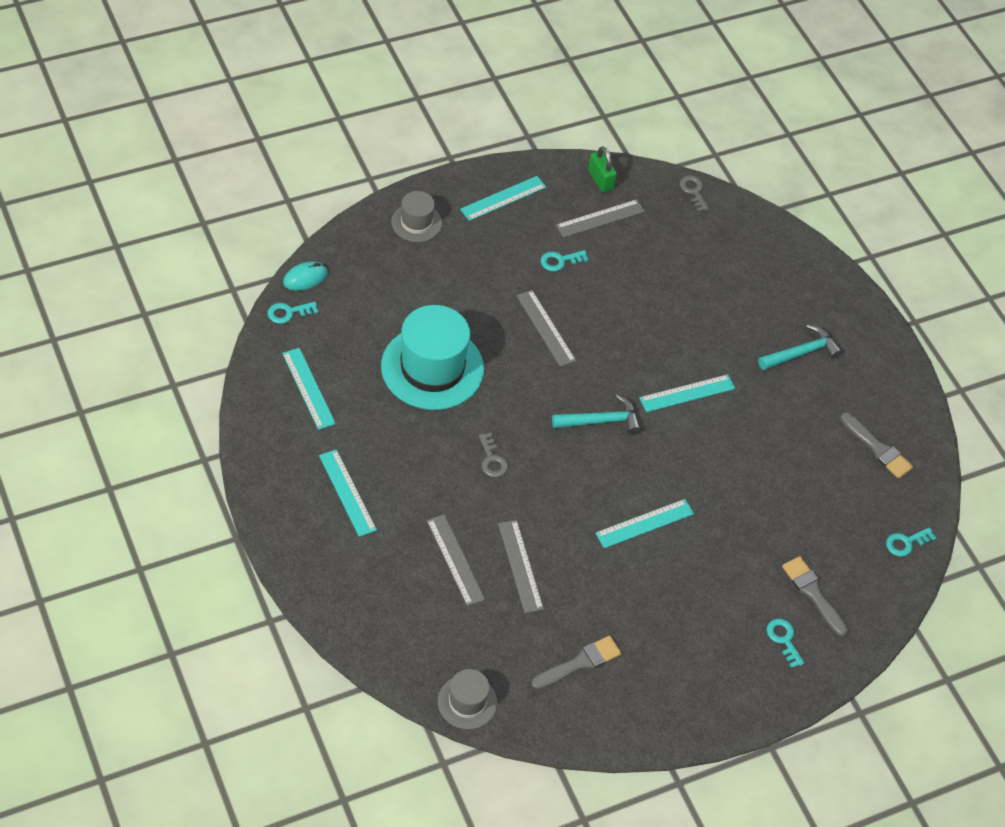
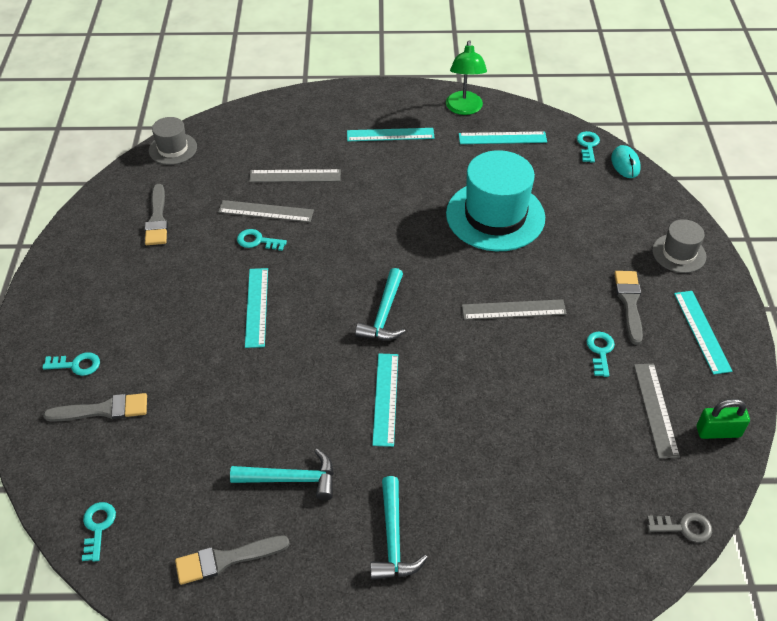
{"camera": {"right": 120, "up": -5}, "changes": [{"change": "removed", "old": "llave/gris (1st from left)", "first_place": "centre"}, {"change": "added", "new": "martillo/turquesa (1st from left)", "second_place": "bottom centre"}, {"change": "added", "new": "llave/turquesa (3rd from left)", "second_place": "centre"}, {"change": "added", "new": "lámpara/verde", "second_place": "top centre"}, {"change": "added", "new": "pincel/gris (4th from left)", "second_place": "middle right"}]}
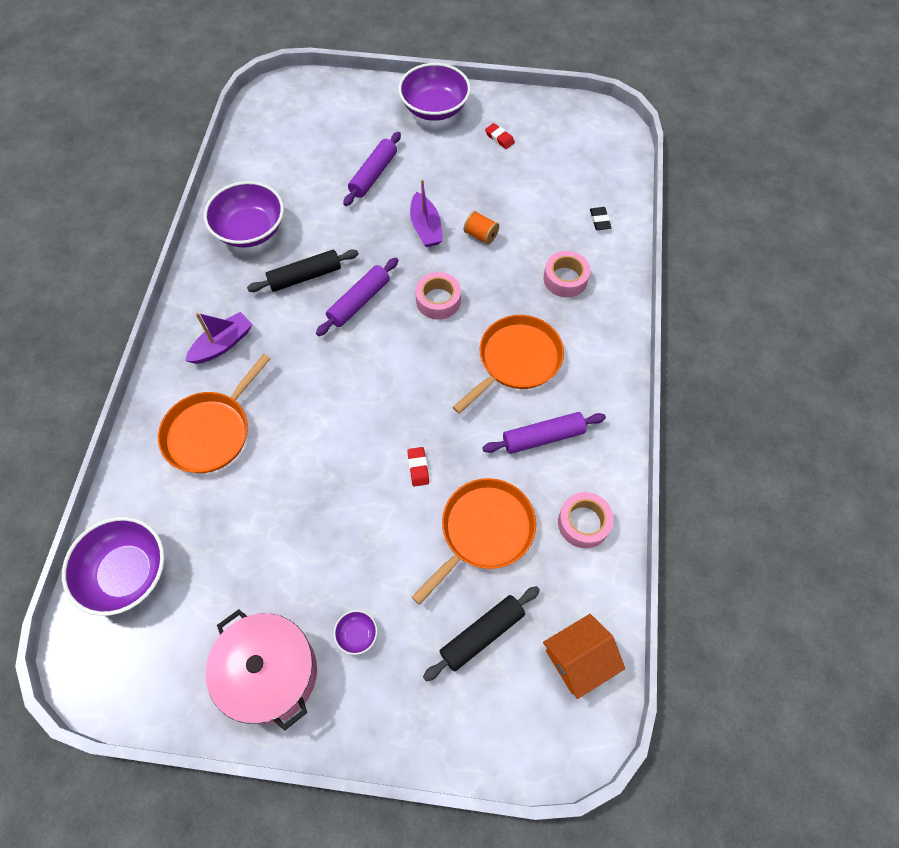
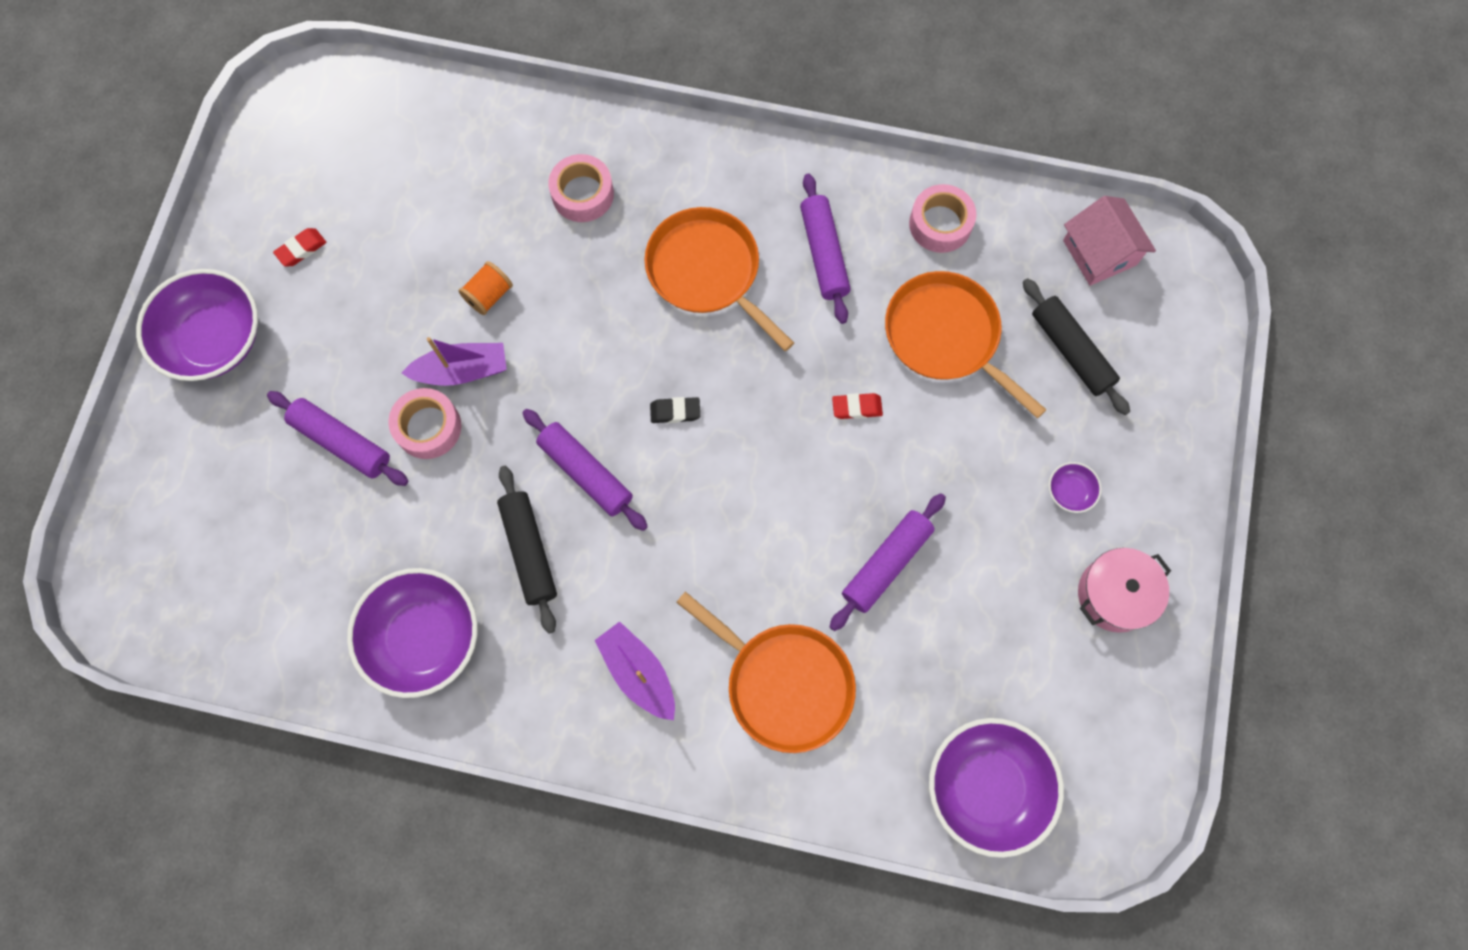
{"camera": {"right": -85, "up": 10}, "changes": [{"change": "resized", "old": "olla/rosa", "first_place": "bottom left", "second_place": "middle right", "factor": 0.66}, {"change": "moved", "old": "cinta adhesiva/rosa (1st from left)", "first_place": "centre", "second_place": "middle left"}, {"change": "recoloured", "old": "casa/naranja", "new": "casa/rosa", "first_place": "bottom centre", "second_place": "top right"}, {"change": "moved", "old": "goma de borrar/negro", "first_place": "top right", "second_place": "centre"}, {"change": "added", "new": "rodillo/morado (4th from left)", "second_place": "centre"}]}
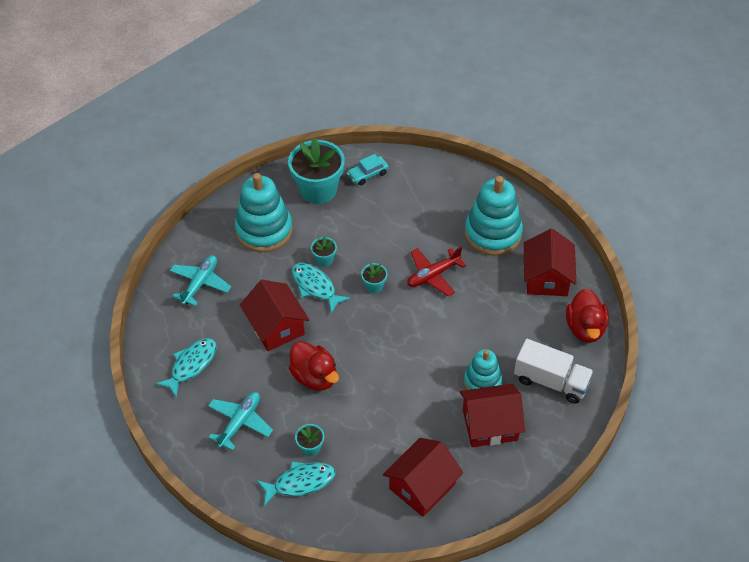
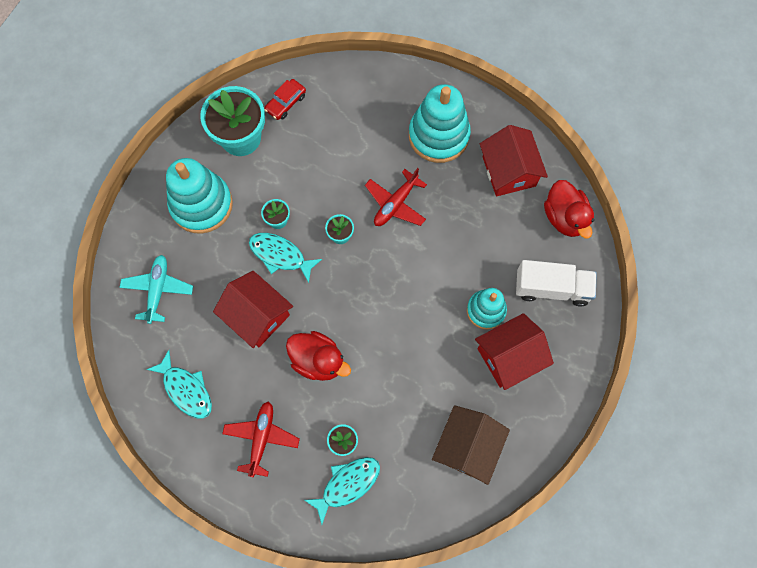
{"camera": {"right": -20, "up": 20}, "changes": [{"change": "turned", "old": "pez/turquesa (1st from left)", "first_place": "middle left", "second_place": "bottom left", "degrees": 120}, {"change": "recoloured", "old": "avión/turquesa (2nd from left)", "new": "avión/rojo (1st from left)", "first_place": "bottom left", "second_place": "bottom centre"}, {"change": "recoloured", "old": "coche/turquesa", "new": "coche/rojo", "first_place": "top centre", "second_place": "top centre"}, {"change": "recoloured", "old": "casa/rojo (2nd from left)", "new": "casa/marrón", "first_place": "bottom centre", "second_place": "bottom centre"}]}
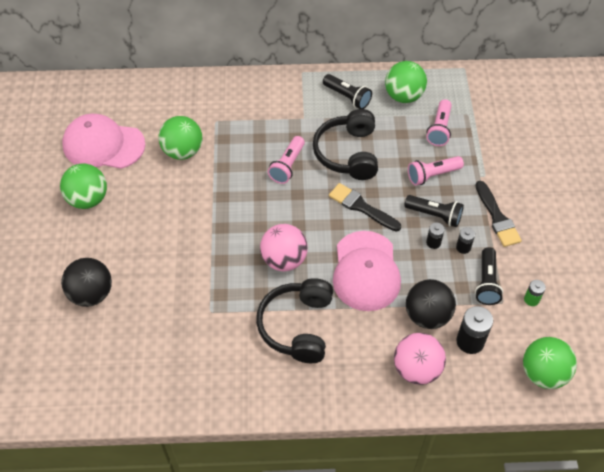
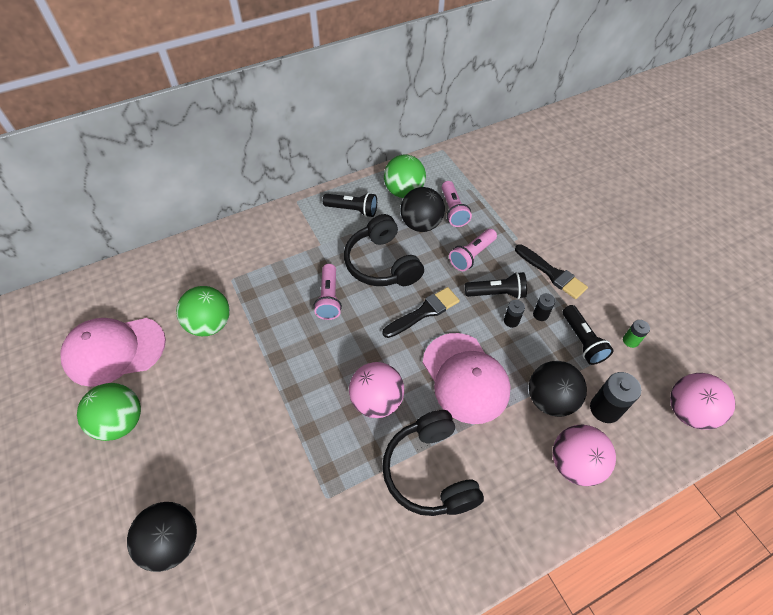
{"camera": {"right": -25, "up": 0}, "changes": [{"change": "turned", "old": "pincel/negro (1st from left)", "first_place": "centre", "second_place": "centre", "degrees": 135}, {"change": "recoloured", "old": "pelota/verde (4th from left)", "new": "pelota/rosa (3rd from left)", "first_place": "bottom right", "second_place": "middle right"}, {"change": "added", "new": "pelota/negro (2nd from left)", "second_place": "centre"}]}
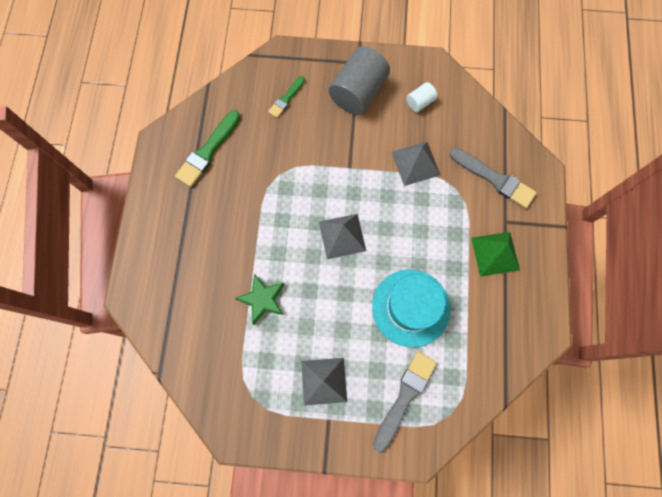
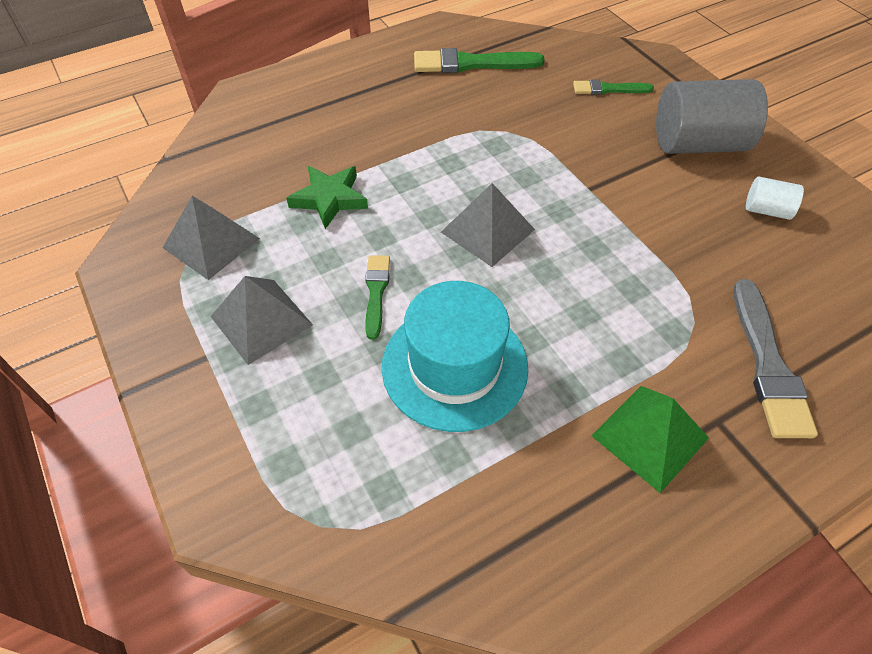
{"camera": {"right": 55, "up": -20}, "changes": [{"change": "removed", "old": "pincel/gris (1st from left)", "first_place": "bottom centre"}, {"change": "moved", "old": "pirámide/gris (3rd from left in the first image)", "new": "pirámide/gris (1st from left)", "first_place": "top centre", "second_place": "middle left"}, {"change": "added", "new": "pincel/verde (1st from left)", "second_place": "centre"}]}
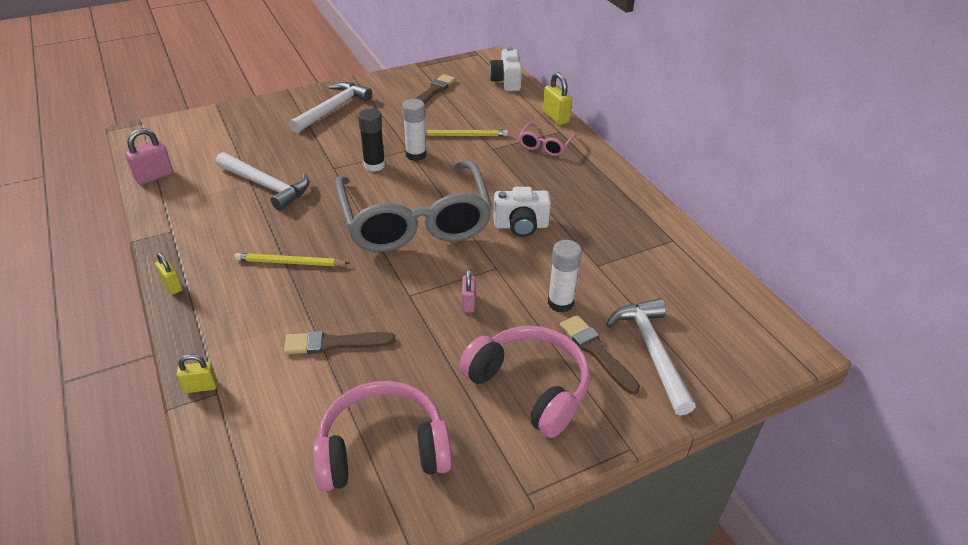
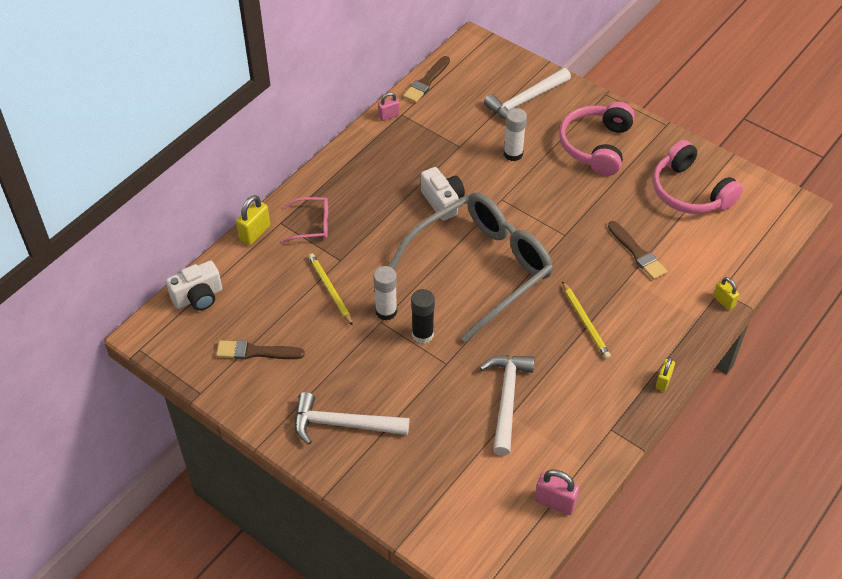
{"camera": {"right": -115, "up": 10}, "changes": [{"change": "moved", "old": "candado/rosa (2nd from left in the first image)", "new": "candado/rosa (1st from left)", "first_place": "centre", "second_place": "top centre"}, {"change": "moved", "old": "pincel/marrón (3rd from left in the first image)", "new": "pincel/marrón (2nd from left)", "first_place": "centre", "second_place": "top centre"}]}
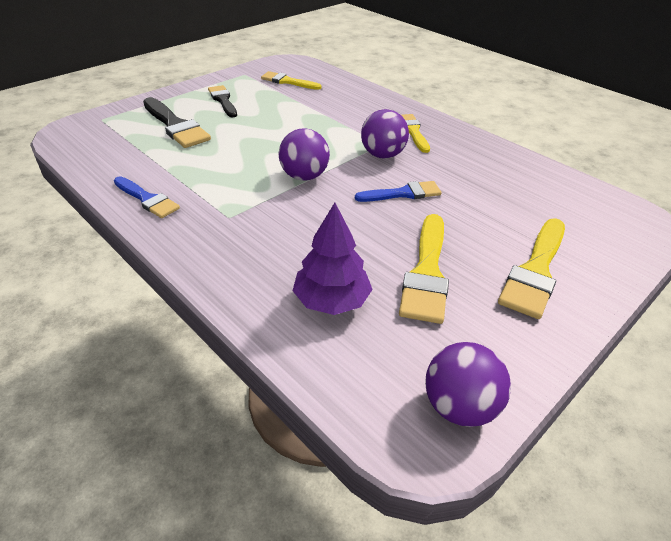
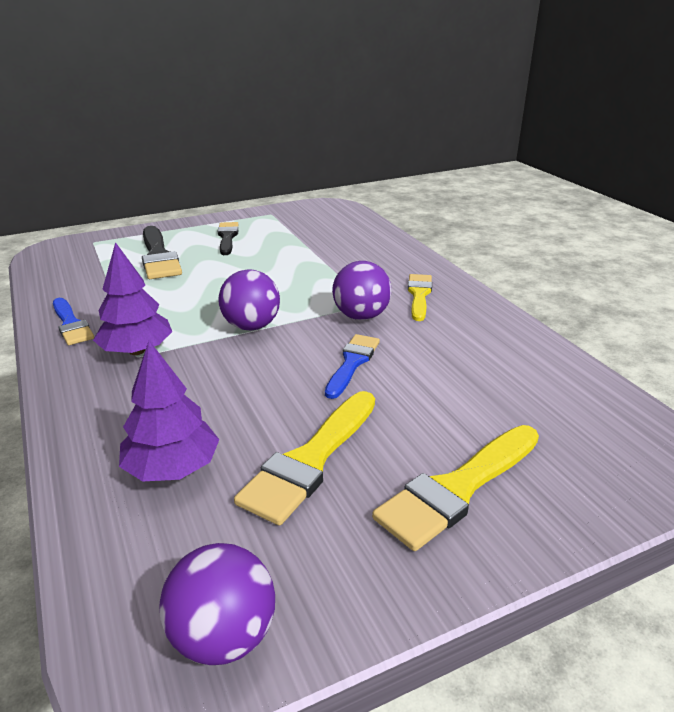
{"camera": {"right": 20, "up": -10}, "changes": [{"change": "removed", "old": "pincel/amarillo (1st from left)", "first_place": "top centre"}, {"change": "turned", "old": "pincel/azul (2nd from left)", "first_place": "centre", "second_place": "centre", "degrees": -75}, {"change": "added", "new": "árbol/morado (1st from left)", "second_place": "middle left"}]}
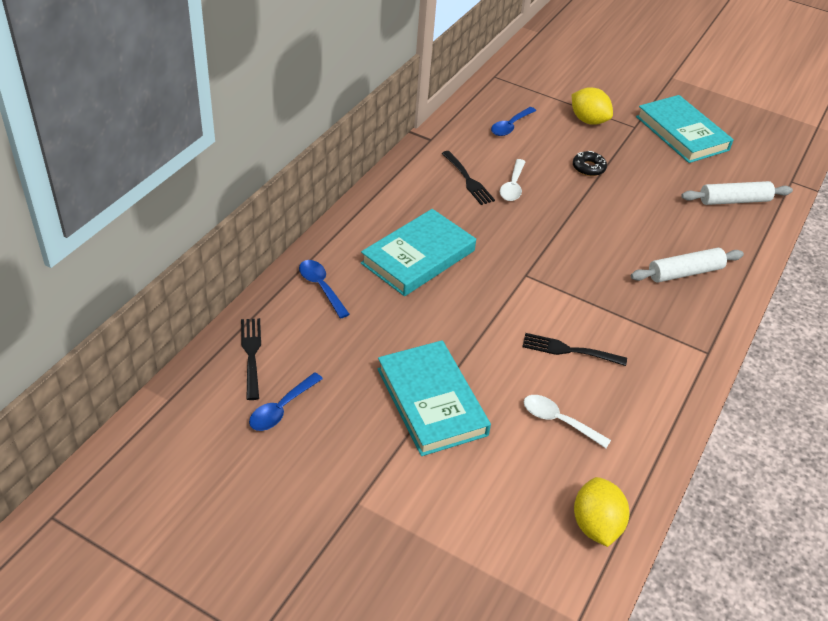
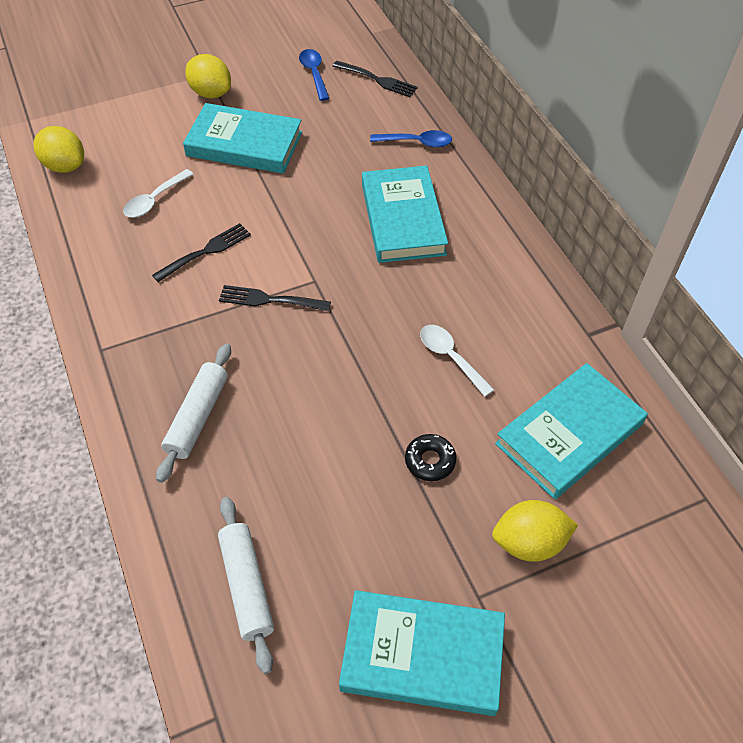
{"camera": {"right": 130, "up": 10}, "changes": [{"change": "moved", "old": "tenedor/negro (2nd from left)", "first_place": "top centre", "second_place": "centre"}, {"change": "replaced", "old": "cuchara/azul (3rd from left)", "new": "libro/turquesa (4th from left)", "first_place": "top centre", "second_place": "middle right"}, {"change": "turned", "old": "cuchara/blanco (2nd from left in the first image)", "first_place": "bottom right", "second_place": "top left", "degrees": 150}, {"change": "turned", "old": "rodillo/blanco (2nd from left)", "first_place": "top right", "second_place": "bottom left", "degrees": -45}, {"change": "added", "new": "limón/amarillo (2nd from left)", "second_place": "top left"}]}
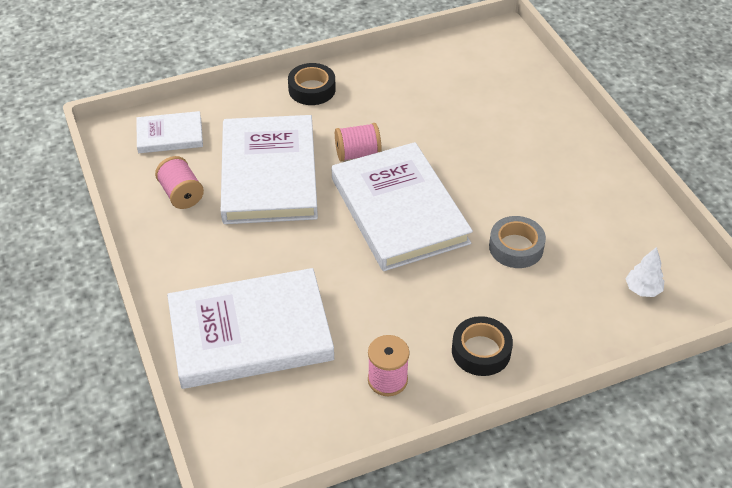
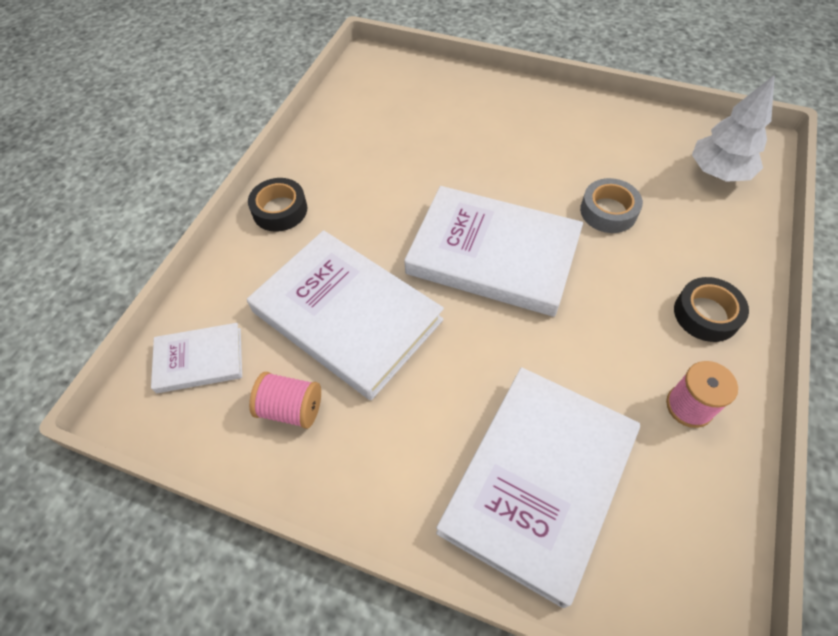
{"camera": {"right": -45, "up": 10}, "changes": [{"change": "turned", "old": "libro/blanco (1st from left)", "first_place": "top left", "second_place": "middle left", "degrees": 45}, {"change": "removed", "old": "carrete/rosa (2nd from left)", "first_place": "top centre"}, {"change": "resized", "old": "árbol/blanco", "first_place": "middle right", "second_place": "top right", "factor": 1.8}]}
